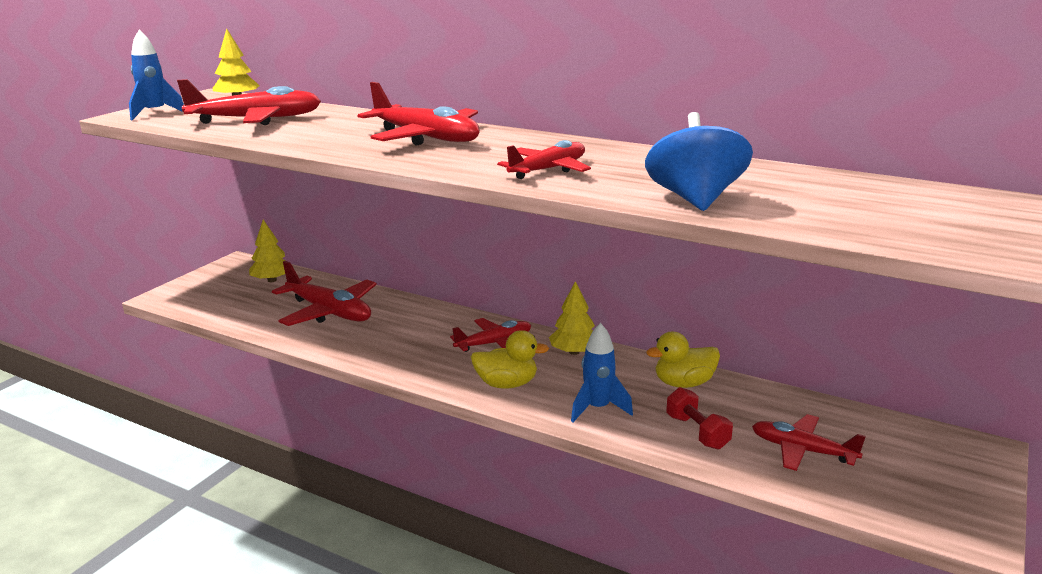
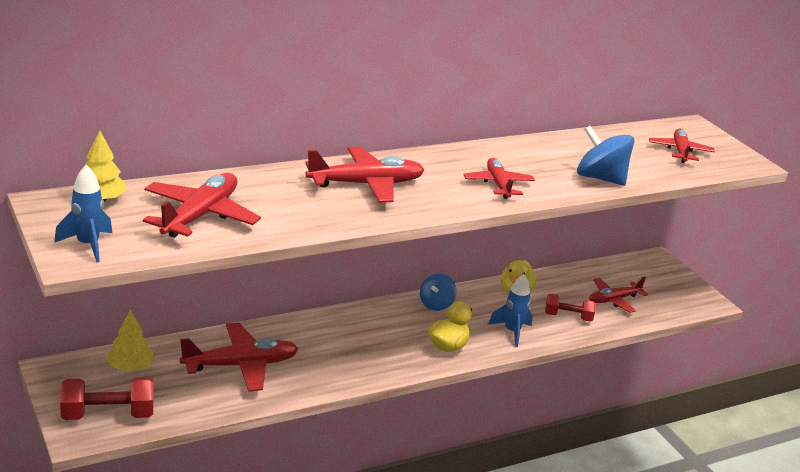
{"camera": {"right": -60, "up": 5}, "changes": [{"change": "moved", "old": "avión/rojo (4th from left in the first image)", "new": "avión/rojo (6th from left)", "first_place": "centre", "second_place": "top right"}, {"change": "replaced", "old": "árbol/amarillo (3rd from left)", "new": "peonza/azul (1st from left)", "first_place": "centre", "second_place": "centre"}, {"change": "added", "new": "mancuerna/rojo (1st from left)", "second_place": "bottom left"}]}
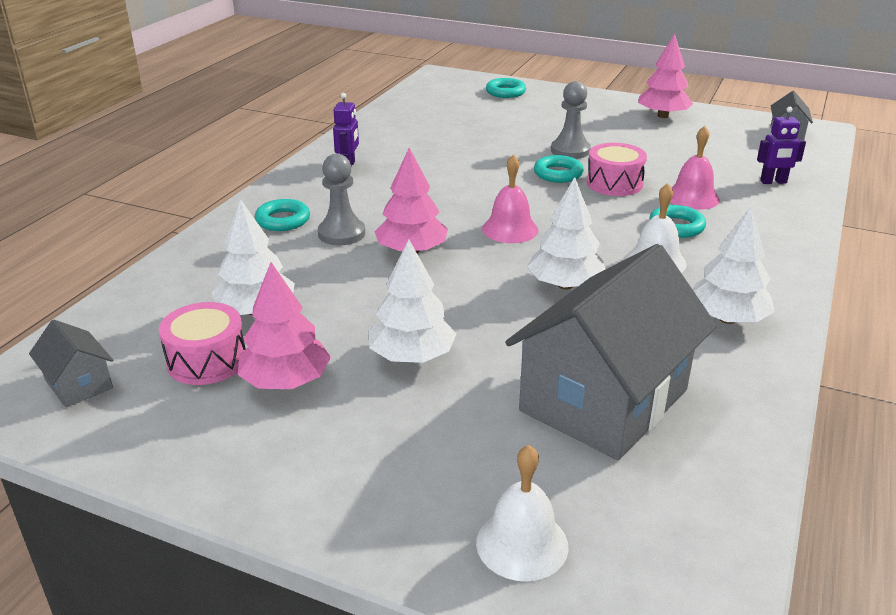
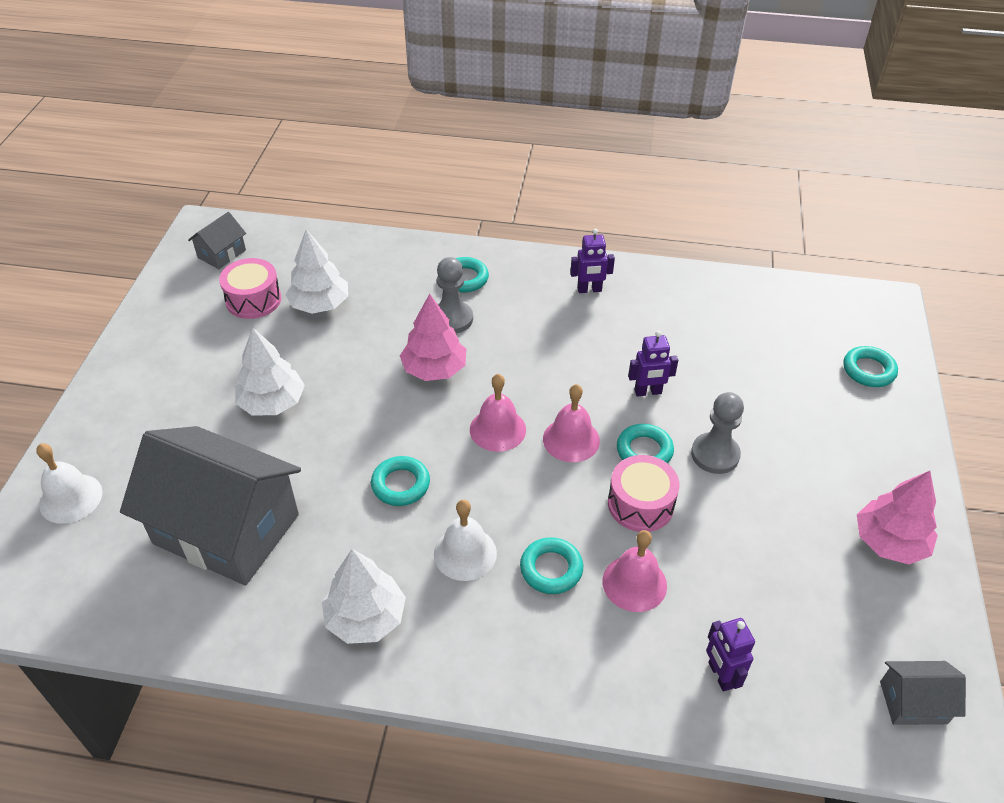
{"camera": {"right": 75, "up": 15}, "changes": [{"change": "removed", "old": "árbol/rosa (1st from left)", "first_place": "middle left"}, {"change": "replaced", "old": "árbol/blanco (3rd from left)", "new": "anillo/turquesa (1st from left)", "first_place": "centre", "second_place": "centre"}, {"change": "added", "new": "campana/rosa (2nd from left)", "second_place": "centre"}, {"change": "added", "new": "robot/morado (2nd from left)", "second_place": "centre"}]}
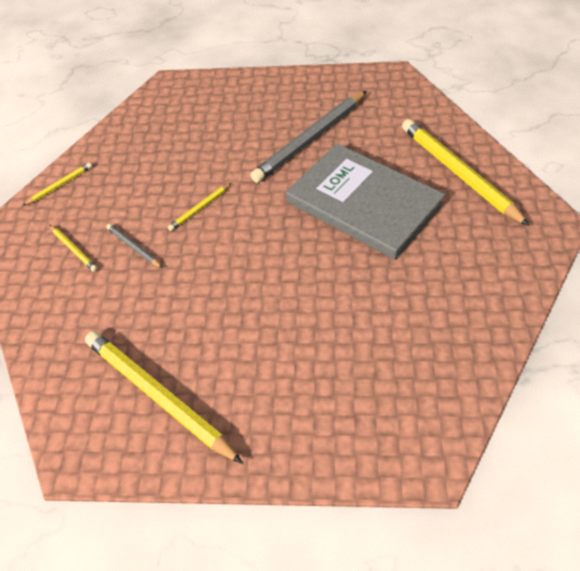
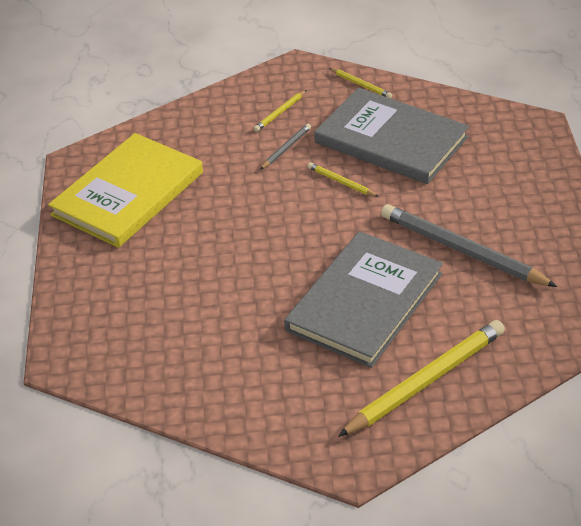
{"camera": {"right": 80, "up": -10}, "changes": [{"change": "replaced", "old": "lápiz/amarillo (3rd from left)", "new": "libro/amarillo", "first_place": "bottom left", "second_place": "middle left"}, {"change": "added", "new": "libro/gris (2nd from left)", "second_place": "top right"}]}
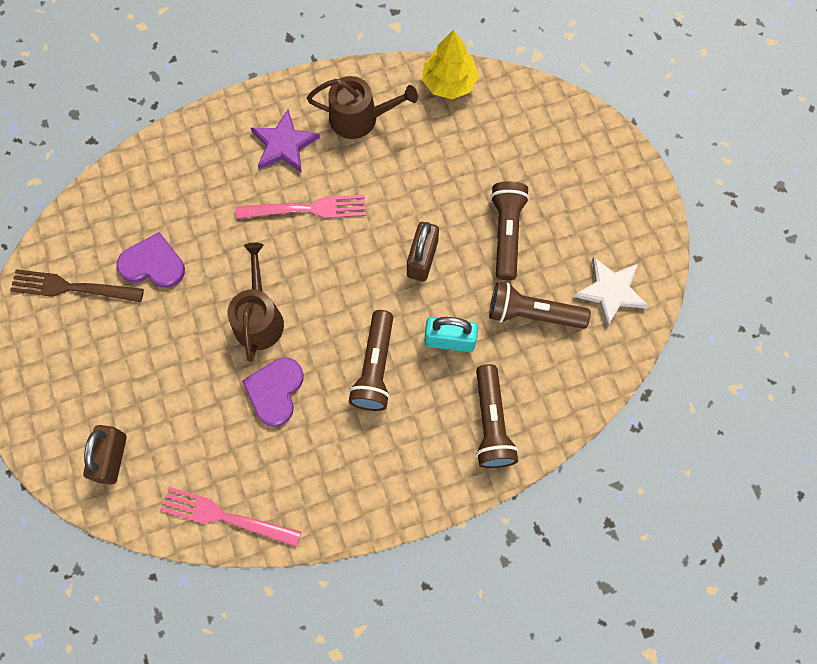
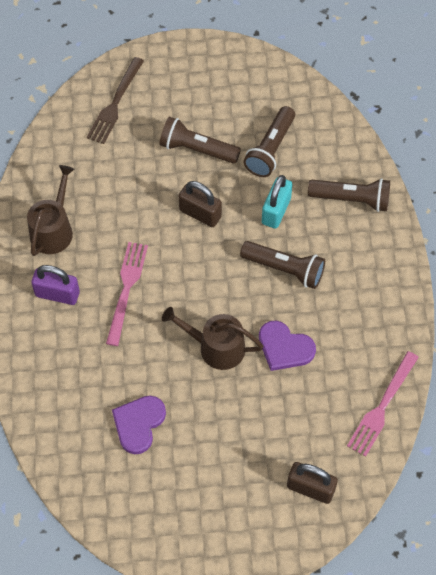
{"camera": {"right": -75, "up": -10}, "changes": [{"change": "moved", "old": "tenedor/marrón", "first_place": "middle left", "second_place": "top left"}, {"change": "replaced", "old": "estrella/morado", "new": "candado/morado", "first_place": "top centre", "second_place": "middle left"}, {"change": "removed", "old": "árbol/amarillo", "first_place": "top centre"}, {"change": "removed", "old": "estrella/blanco", "first_place": "middle right"}]}
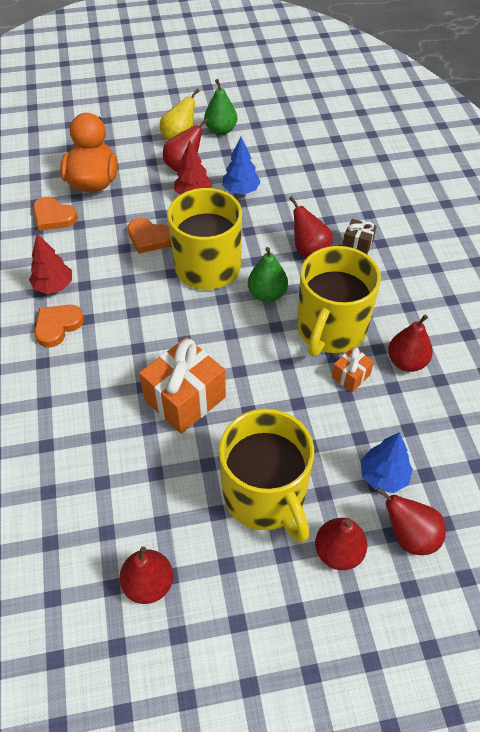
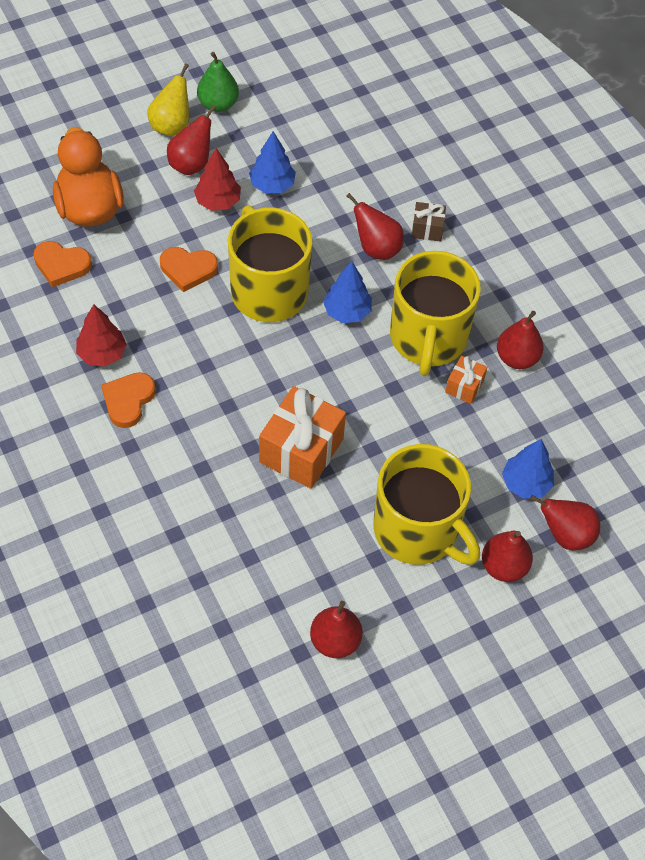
{"camera": {"right": -20, "up": 5}, "changes": [{"change": "replaced", "old": "pera/verde (2nd from left)", "new": "árbol/azul (2nd from left)", "first_place": "centre", "second_place": "centre"}]}
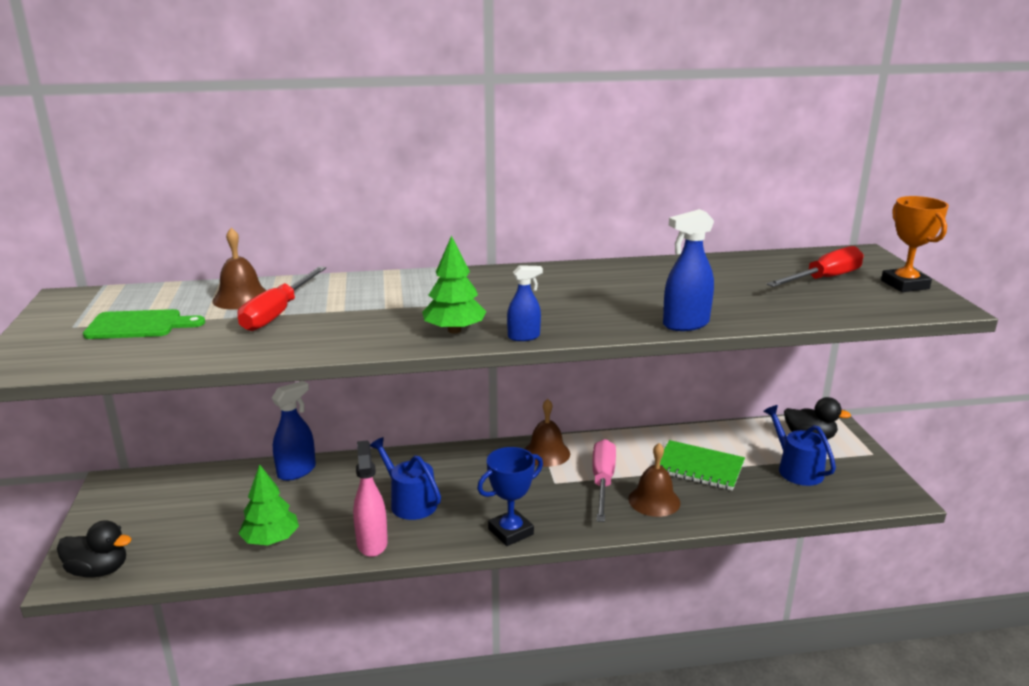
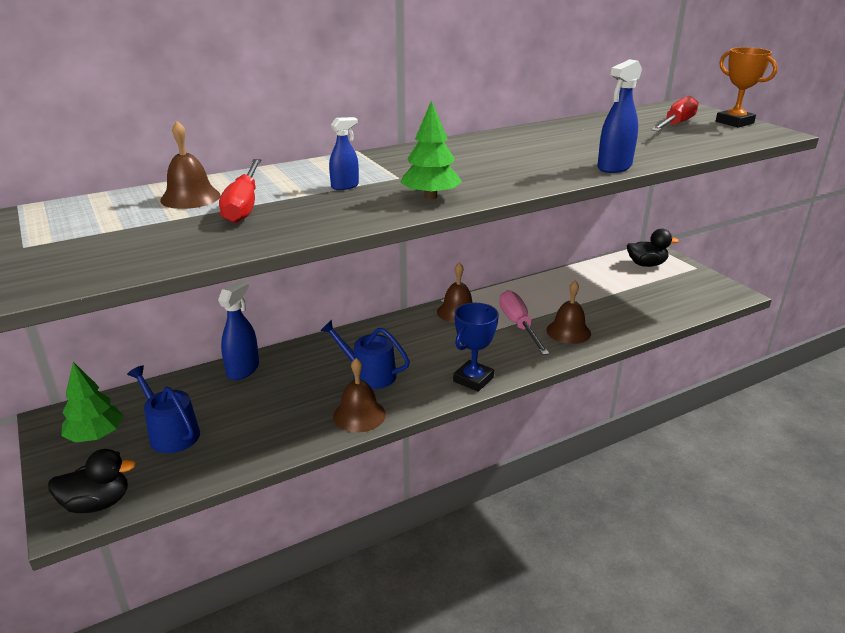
{"camera": {"right": -20, "up": 5}, "changes": [{"change": "removed", "old": "tabla de cortar/verde", "first_place": "middle left"}, {"change": "moved", "old": "árbol/verde (1st from left)", "first_place": "bottom left", "second_place": "middle left"}, {"change": "replaced", "old": "pulverizador/rosa", "new": "campana/marrón (2nd from left)", "first_place": "bottom centre", "second_place": "centre"}, {"change": "moved", "old": "pulverizador/azul (2nd from left)", "first_place": "centre", "second_place": "top centre"}, {"change": "removed", "old": "cuaderno/verde", "first_place": "bottom right"}, {"change": "moved", "old": "regadera/azul (2nd from left in the first image)", "new": "regadera/azul (1st from left)", "first_place": "middle right", "second_place": "middle left"}]}
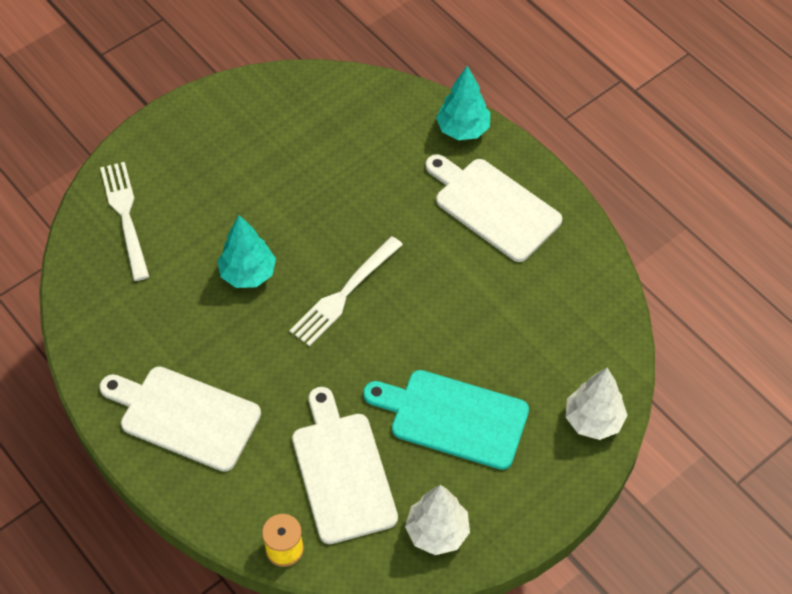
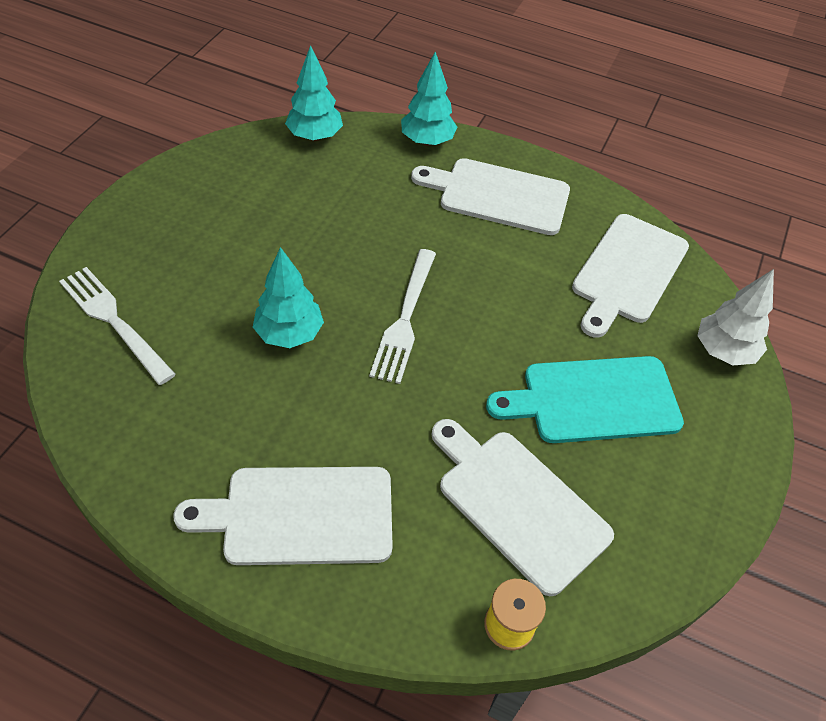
{"camera": {"right": -30, "up": -5}, "changes": [{"change": "removed", "old": "árbol/blanco (1st from left)", "first_place": "bottom centre"}, {"change": "added", "new": "árbol/turquesa (2nd from left)", "second_place": "top centre"}, {"change": "added", "new": "tabla de cortar/blanco (4th from left)", "second_place": "middle right"}]}
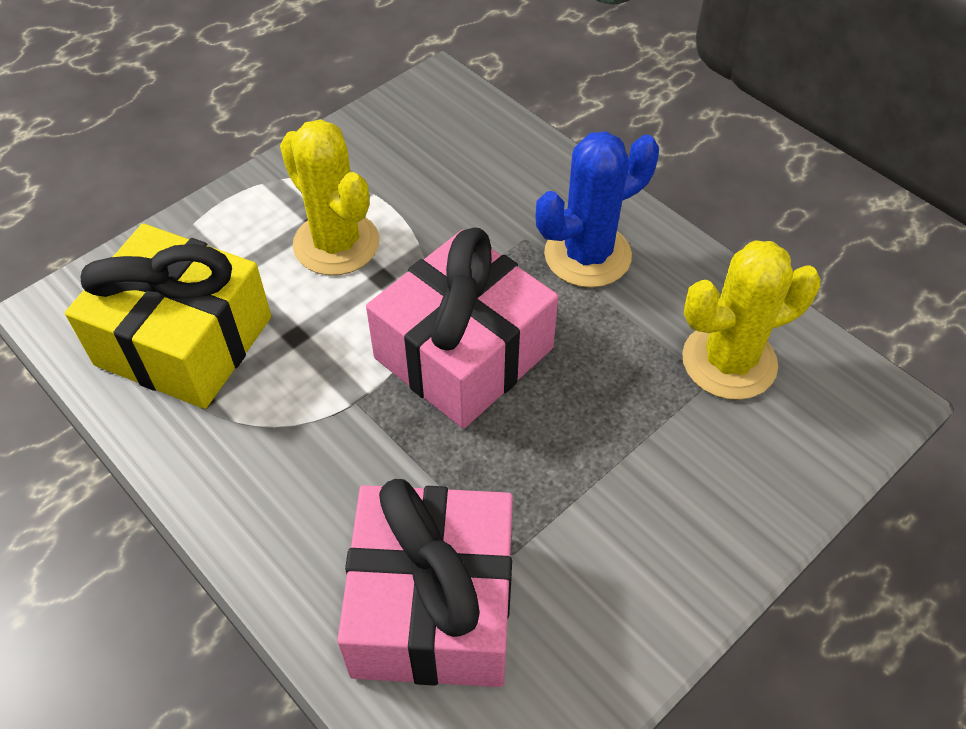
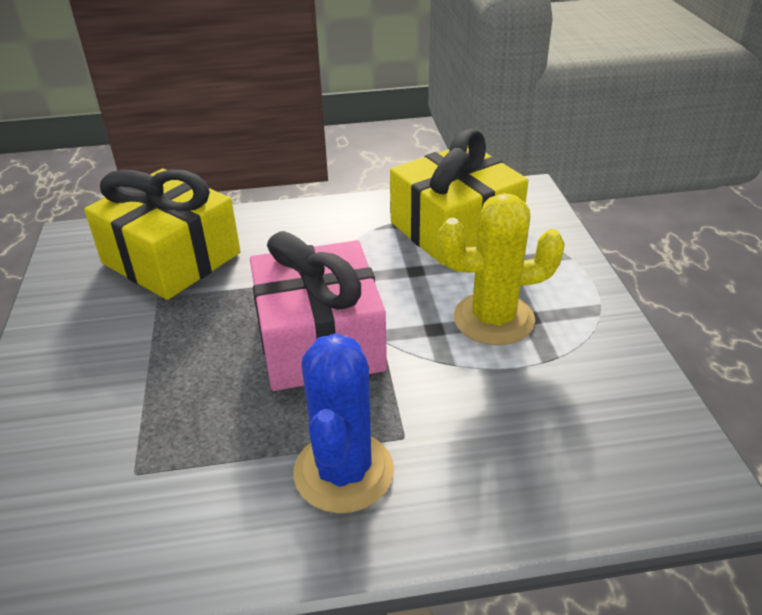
{"camera": {"right": 125, "up": -15}, "changes": [{"change": "recoloured", "old": "regalo/rosa (1st from left)", "new": "regalo/amarillo (1st from left)", "first_place": "bottom centre", "second_place": "middle left"}, {"change": "removed", "old": "cactus/amarillo (2nd from left)", "first_place": "middle right"}]}
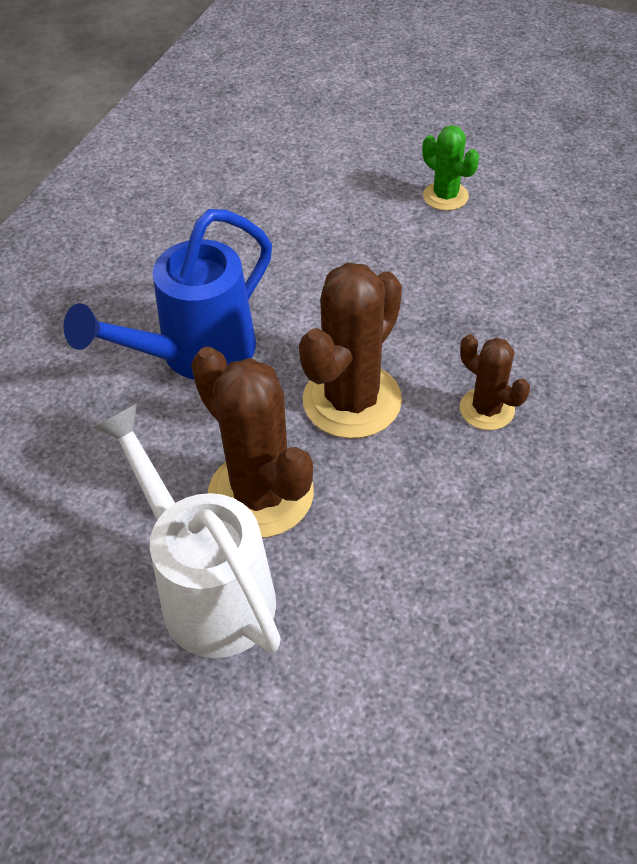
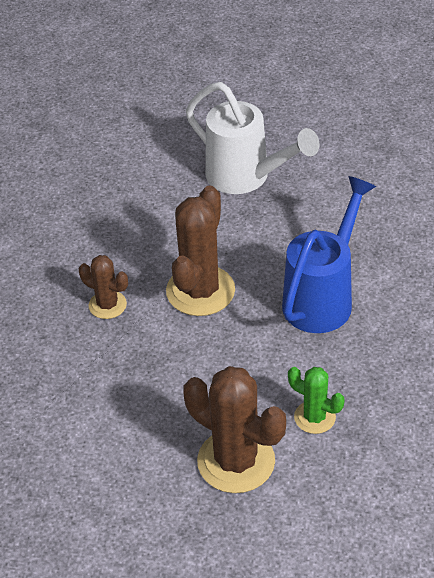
{"camera": {"right": 165, "up": -5}, "changes": [{"change": "moved", "old": "cactus/marrón (1st from left in the first image)", "new": "cactus/marrón (3rd from left)", "first_place": "centre", "second_place": "bottom centre"}, {"change": "moved", "old": "cactus/verde", "first_place": "top right", "second_place": "bottom right"}]}
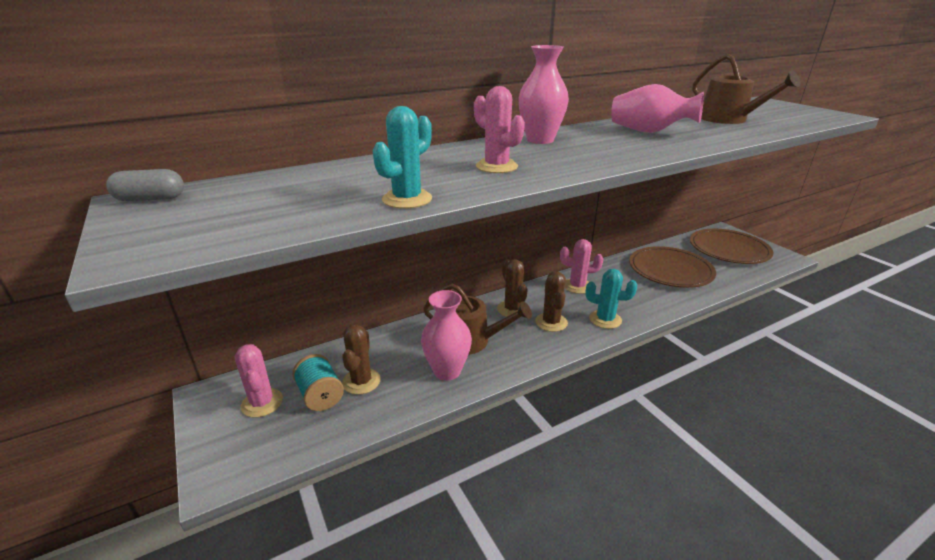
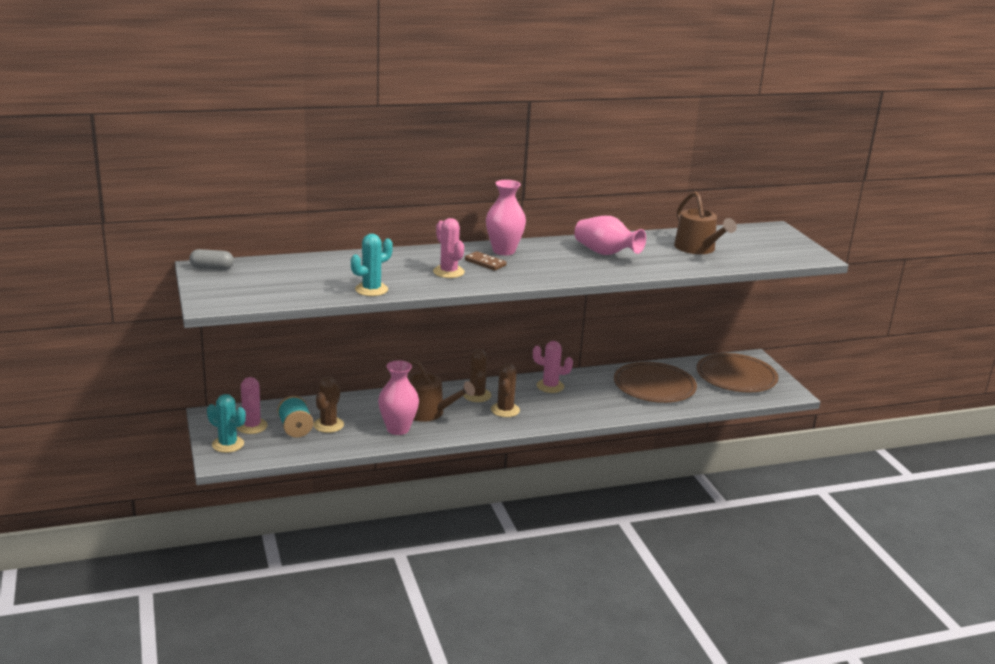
{"camera": {"right": 10, "up": -5}, "changes": [{"change": "moved", "old": "cactus/turquesa (2nd from left in the first image)", "new": "cactus/turquesa (1st from left)", "first_place": "centre", "second_place": "middle left"}, {"change": "added", "new": "ficha de dominó/marrón", "second_place": "centre"}]}
